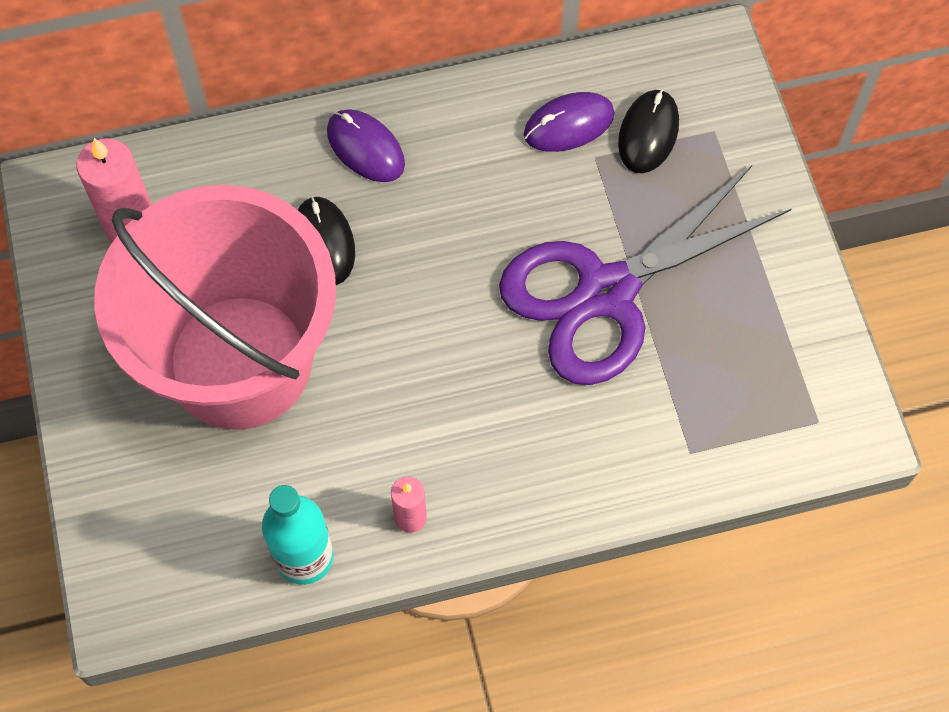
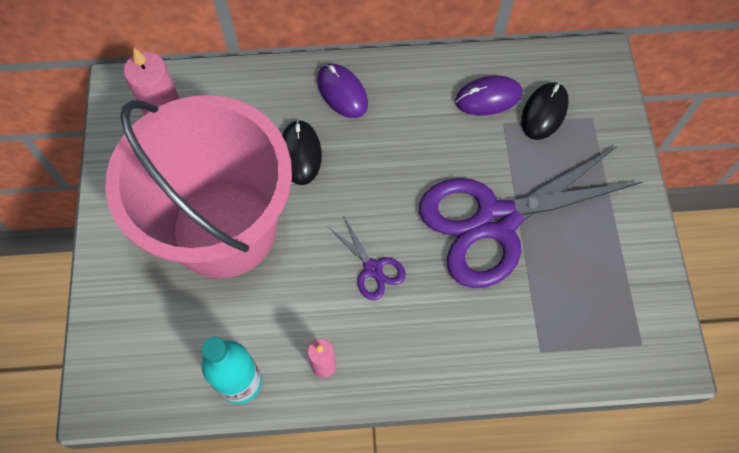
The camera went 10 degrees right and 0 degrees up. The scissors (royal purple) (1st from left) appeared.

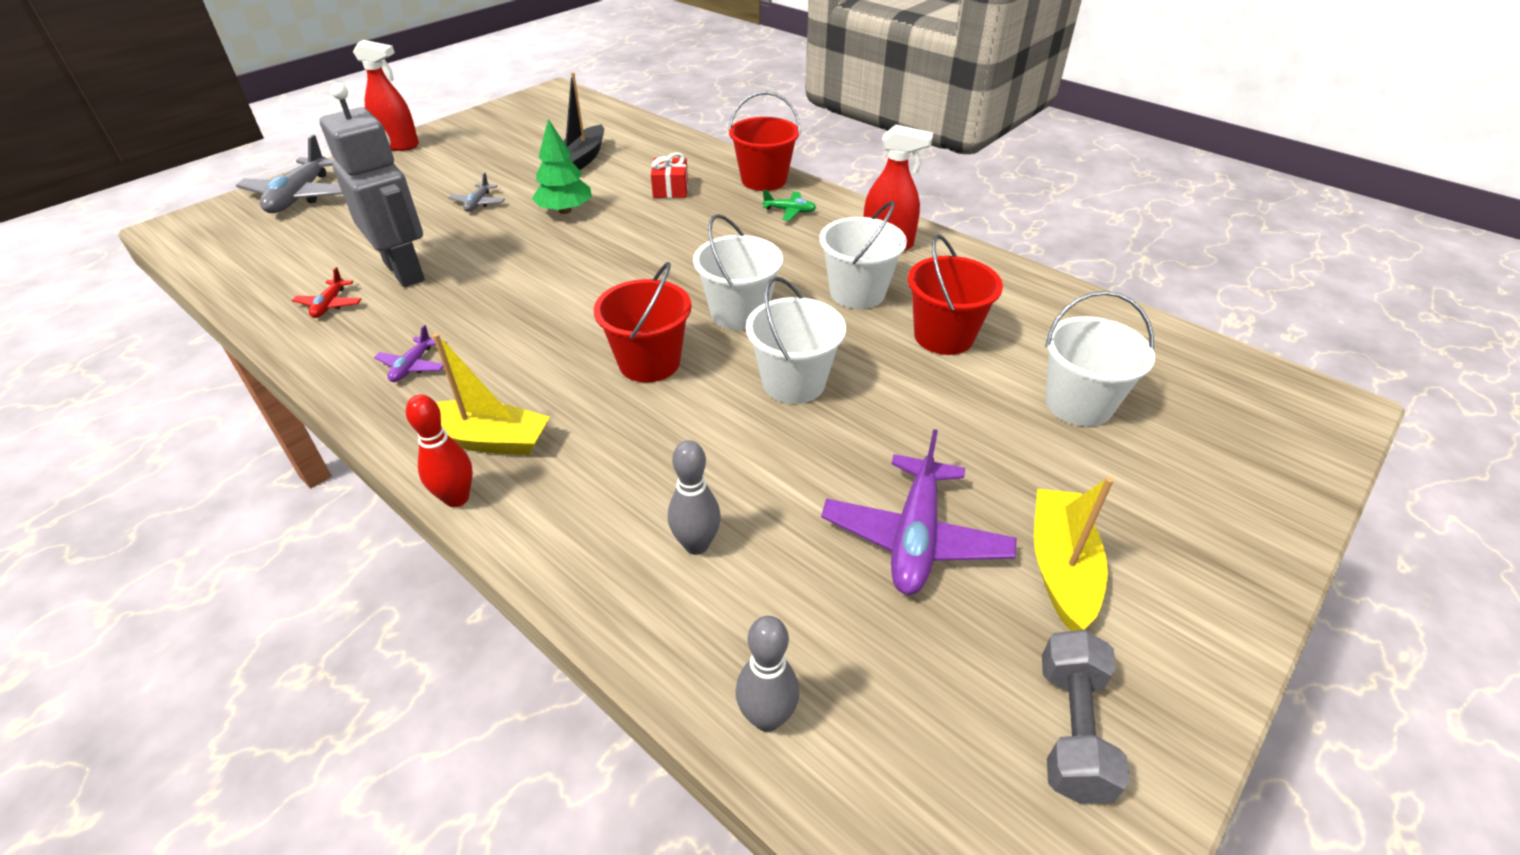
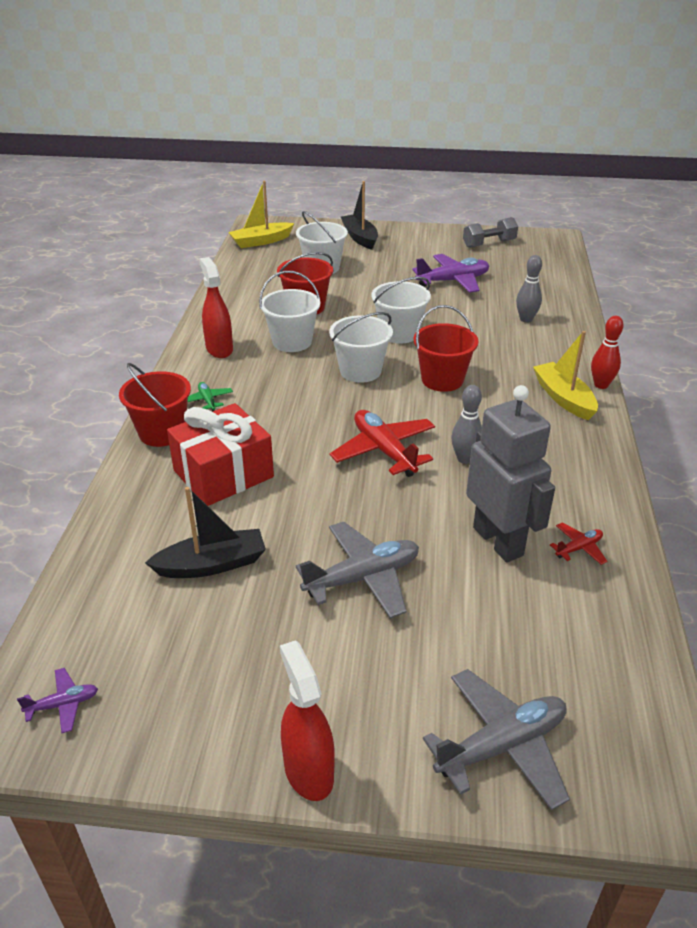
The camera went 125 degrees left and 5 degrees down. The toy robot (gray) turned 135 degrees clockwise. The fir tree (green) disappeared. The present (red) changed to 1.99 times the size. The plane (gray) (2nd from left in the first image) changed to 2.04 times the size. The plane (royal purple) (1st from left) moved. The sailboat (yellow) (2nd from left in the first image) moved. The skittle (gray) (2nd from left in the first image) moved. The sailboat (black) (2nd from left) appeared. The plane (red) (1st from left) appeared.

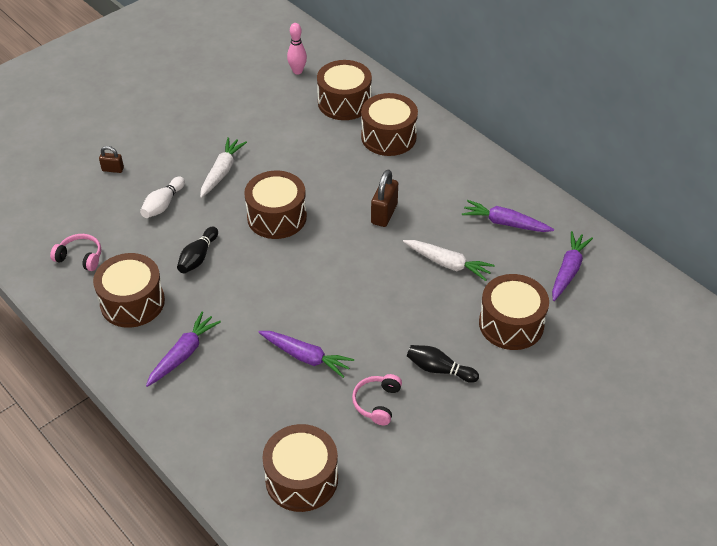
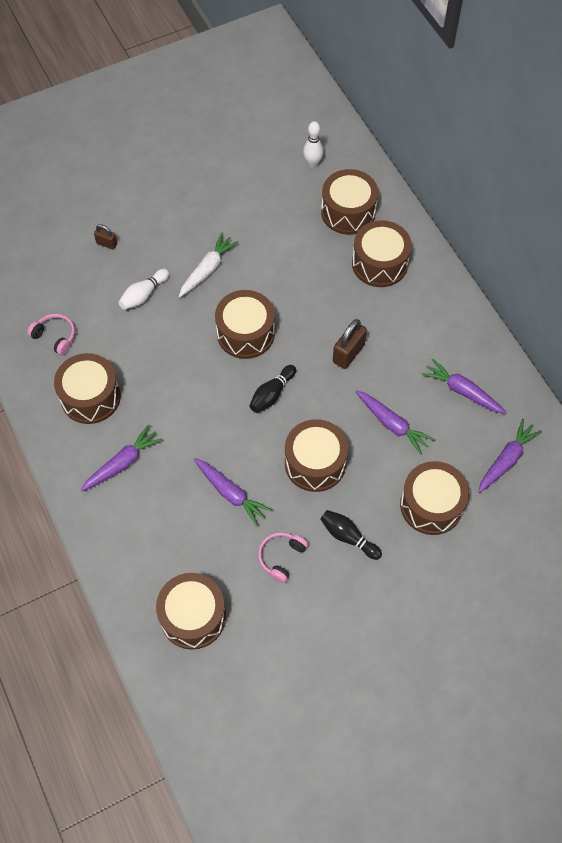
The camera went 15 degrees right and 15 degrees up. The skittle (rosy) became the skittle (snow-white) (2nd from left). The skittle (black) (1st from left) moved. The carrot (snow-white) (2nd from left) became the carrot (royal purple) (3rd from left). The snare drum (brown) (4th from left) appeared.

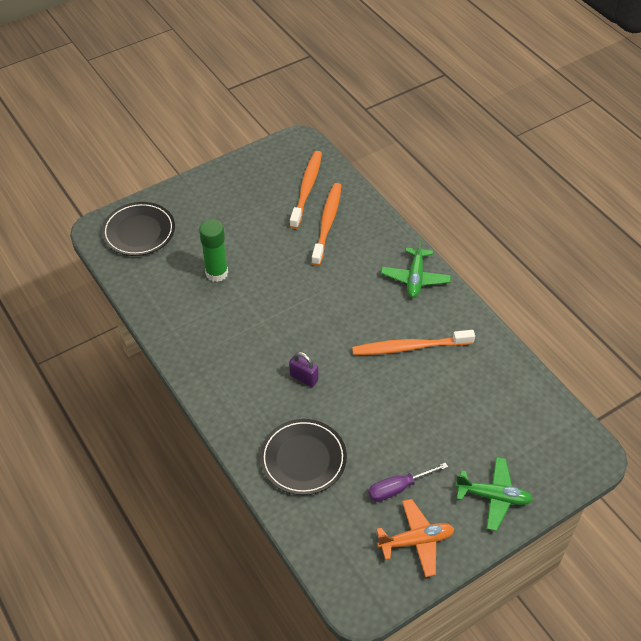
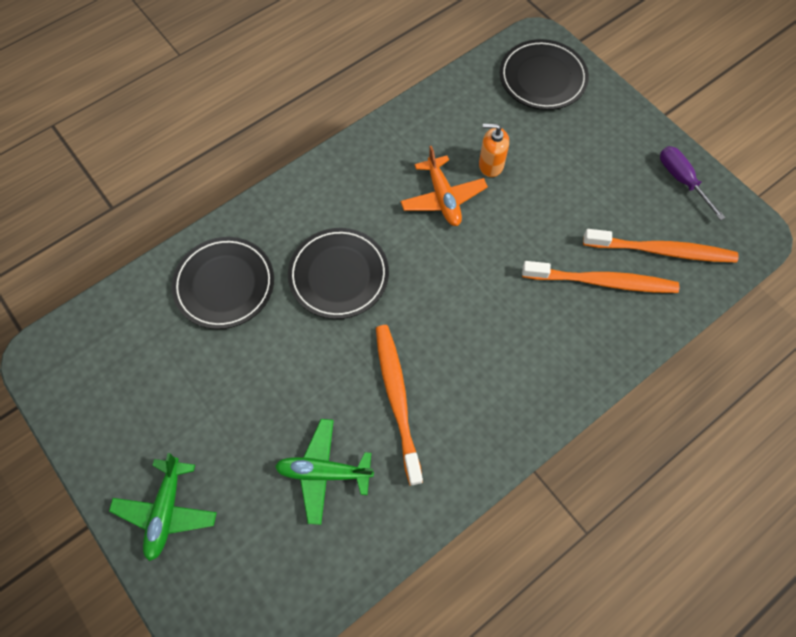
The camera went 85 degrees right and 15 degrees up. The stick of glue (green) was replaced by the soap pump (orange-coloured). The plane (green) (1st from left in the first image) moved. The padlock (royal purple) was replaced by the flat dish (black) (2nd from left). The screwdriver (royal purple) moved. The plane (orange-coloured) moved.

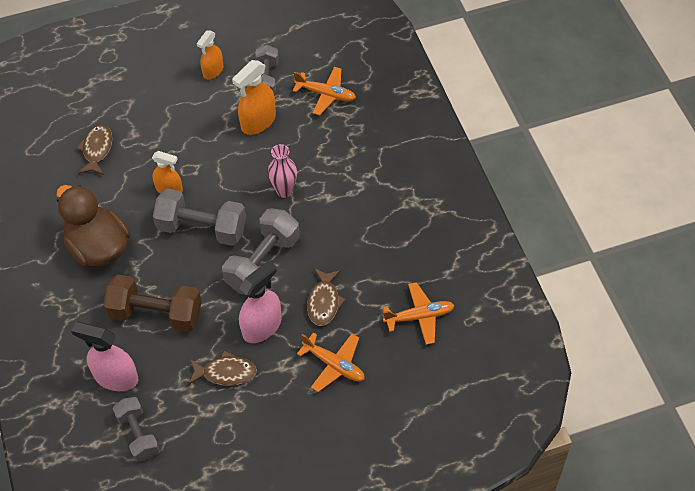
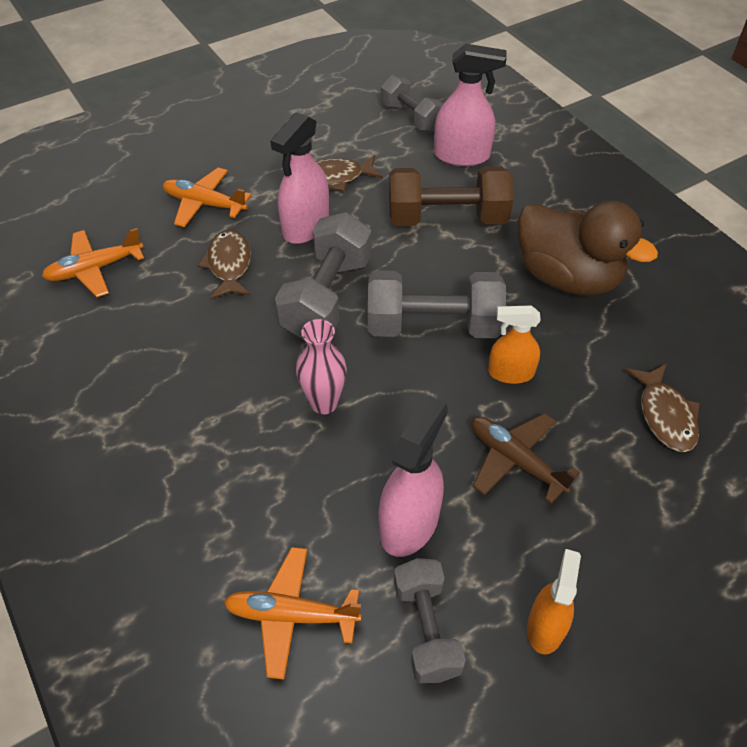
The camera went 165 degrees right and 5 degrees down. The spray bottle (orange-coloured) (3rd from left) became the spray bottle (rosy) (2nd from left). The plane (brown) appeared.

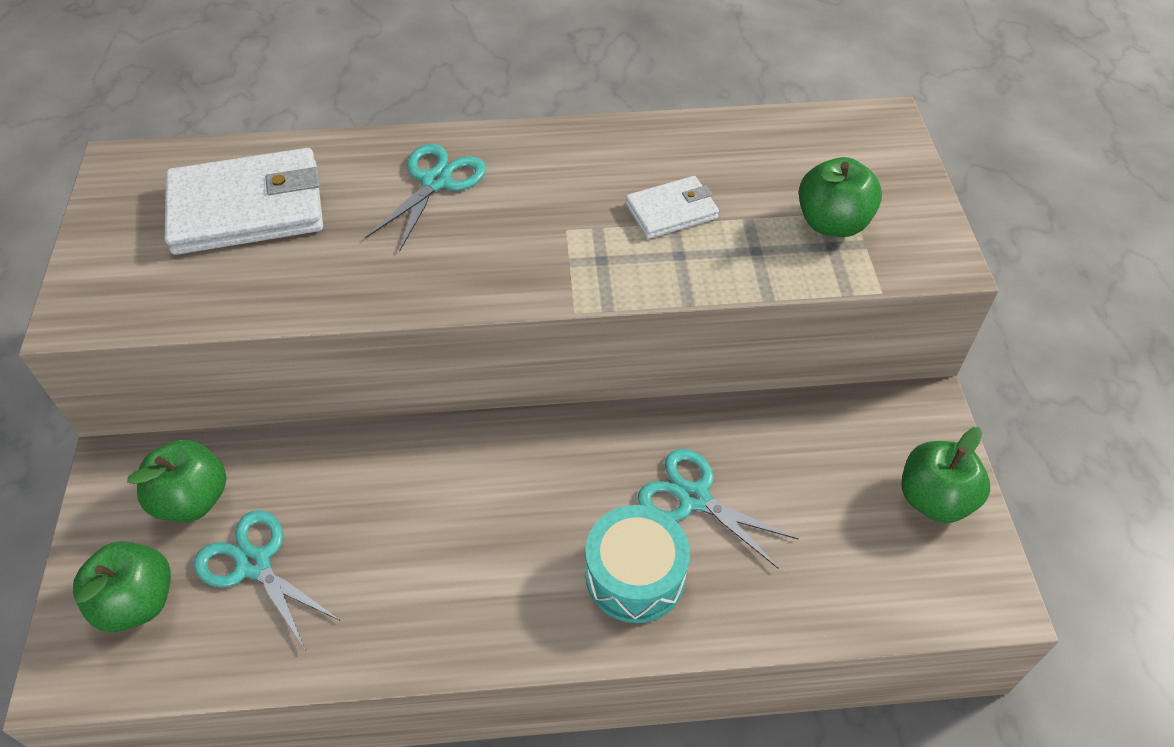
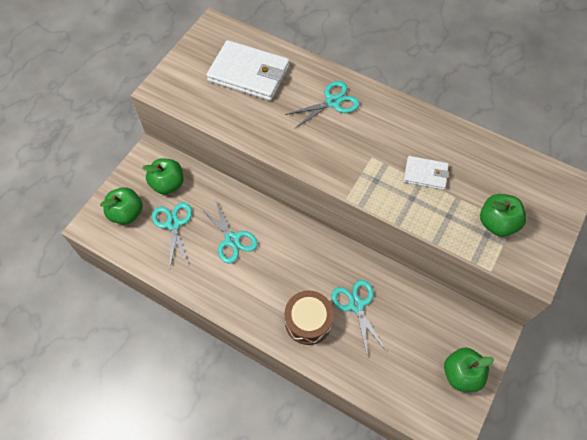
The camera went 35 degrees right and 10 degrees up. The snare drum (aqua) became the snare drum (brown). The scissors (aqua) (2nd from left) appeared.

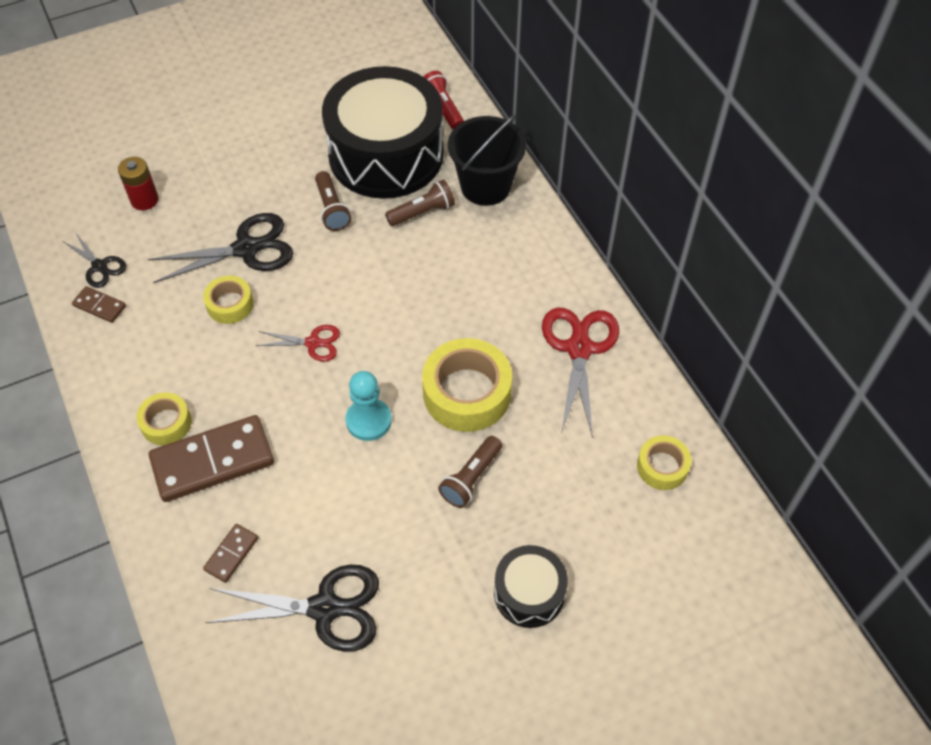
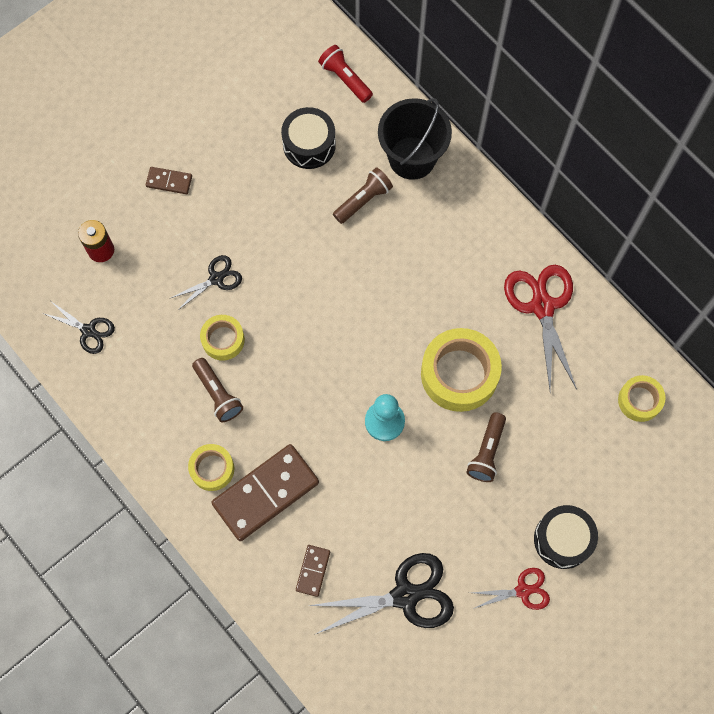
The camera went 15 degrees left and 15 degrees up. The snare drum (black) (1st from left) changed to 0.48 times the size. The pocket torch (brown) (1st from left) moved. The scissors (black) (2nd from left) changed to 0.56 times the size. The domino tile (brown) (1st from left) moved. The scissors (red) (1st from left) moved.

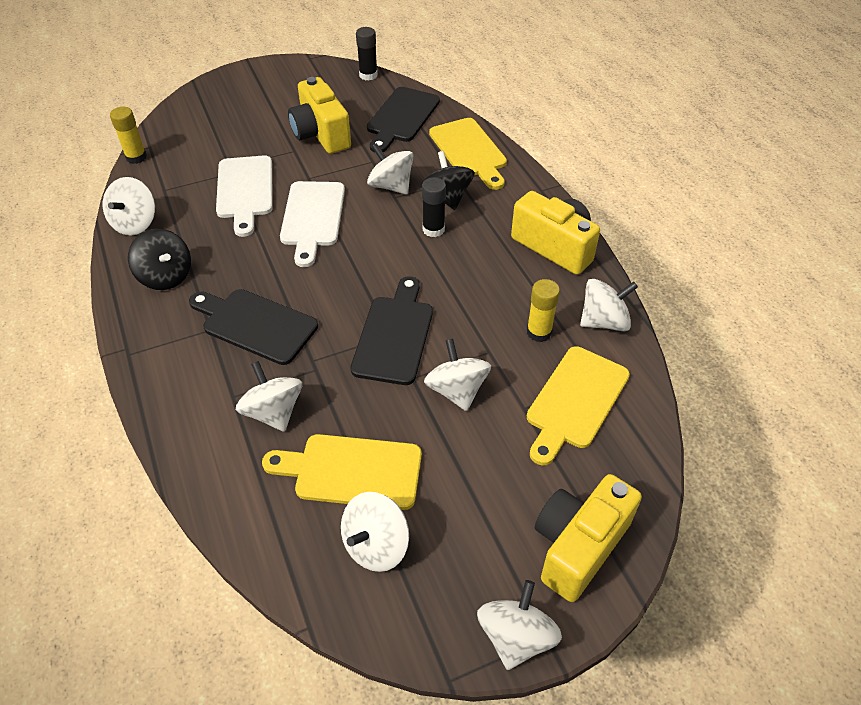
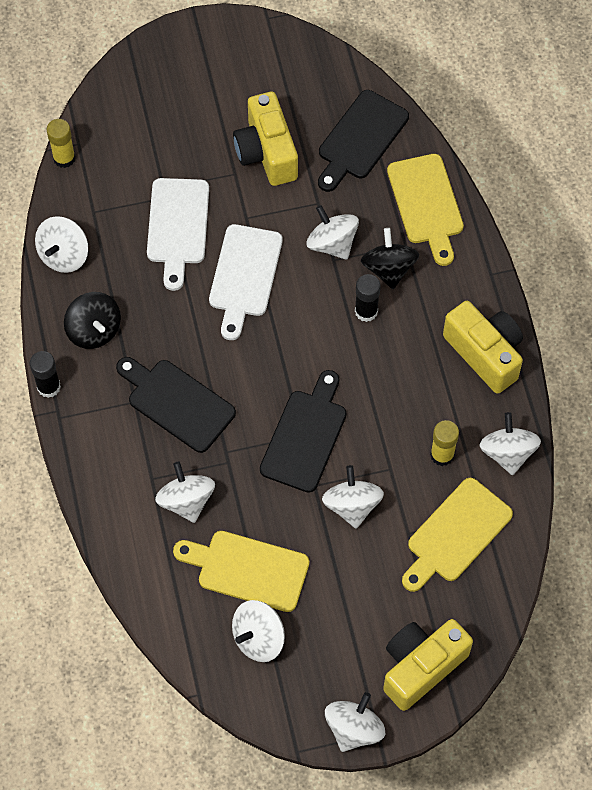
The camera went 10 degrees right and 15 degrees up. The stick of glue (black) (1st from left) moved. The spinning top (snow-white) (7th from left) turned 90 degrees counterclockwise.

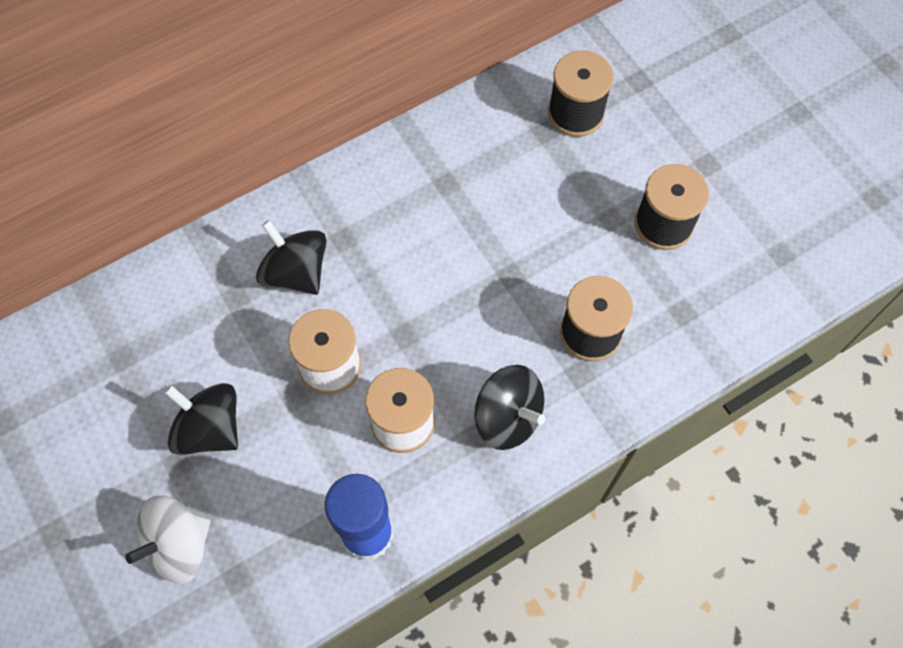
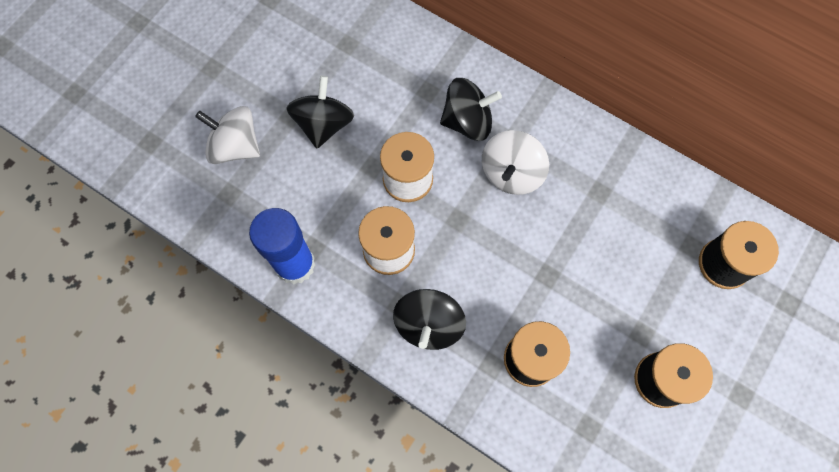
The camera went 65 degrees right and 5 degrees up. The spinning top (black) (2nd from left in the first image) turned 60 degrees clockwise. The spinning top (snow-white) (2nd from left) appeared.

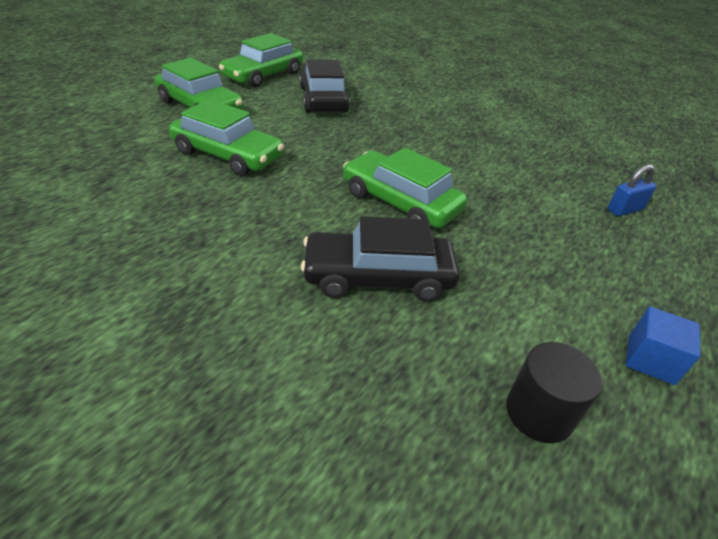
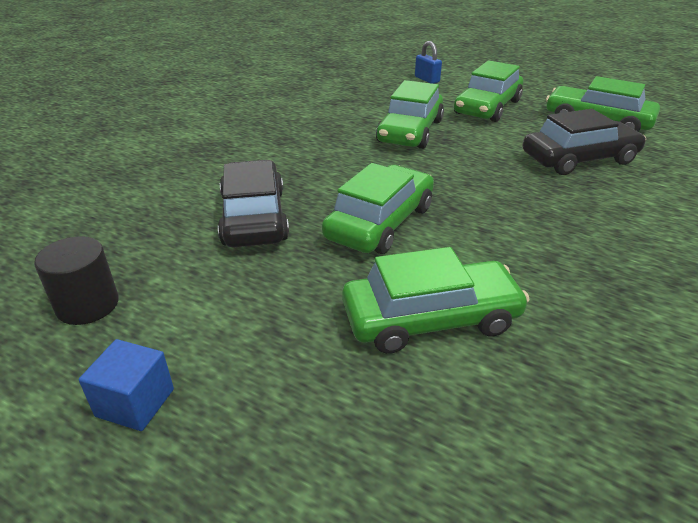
The camera went 85 degrees right and 5 degrees down. The padlock (royal blue) moved. The automobile (green) (3rd from left) appeared.

